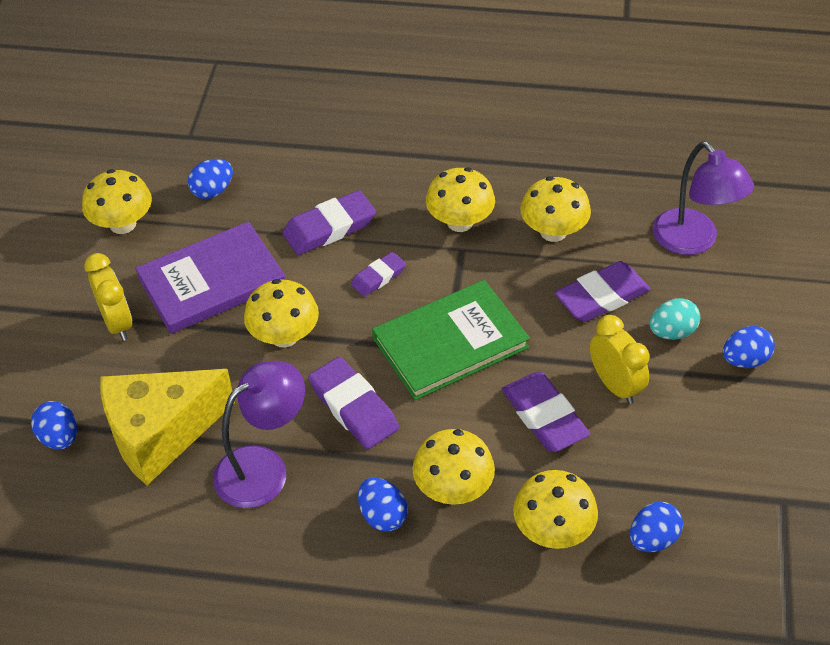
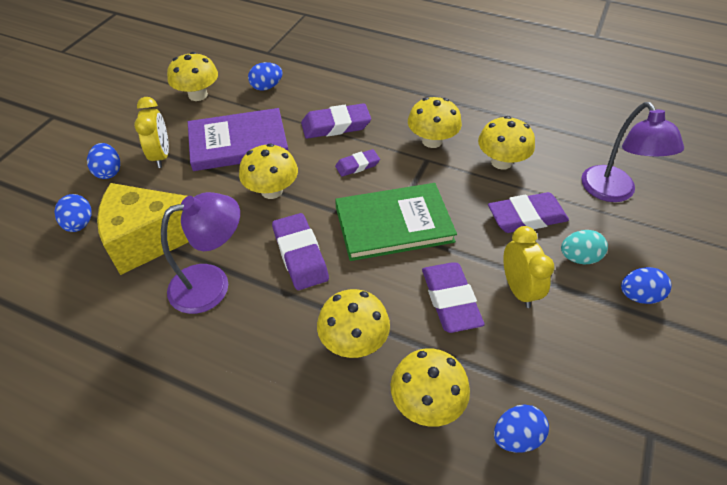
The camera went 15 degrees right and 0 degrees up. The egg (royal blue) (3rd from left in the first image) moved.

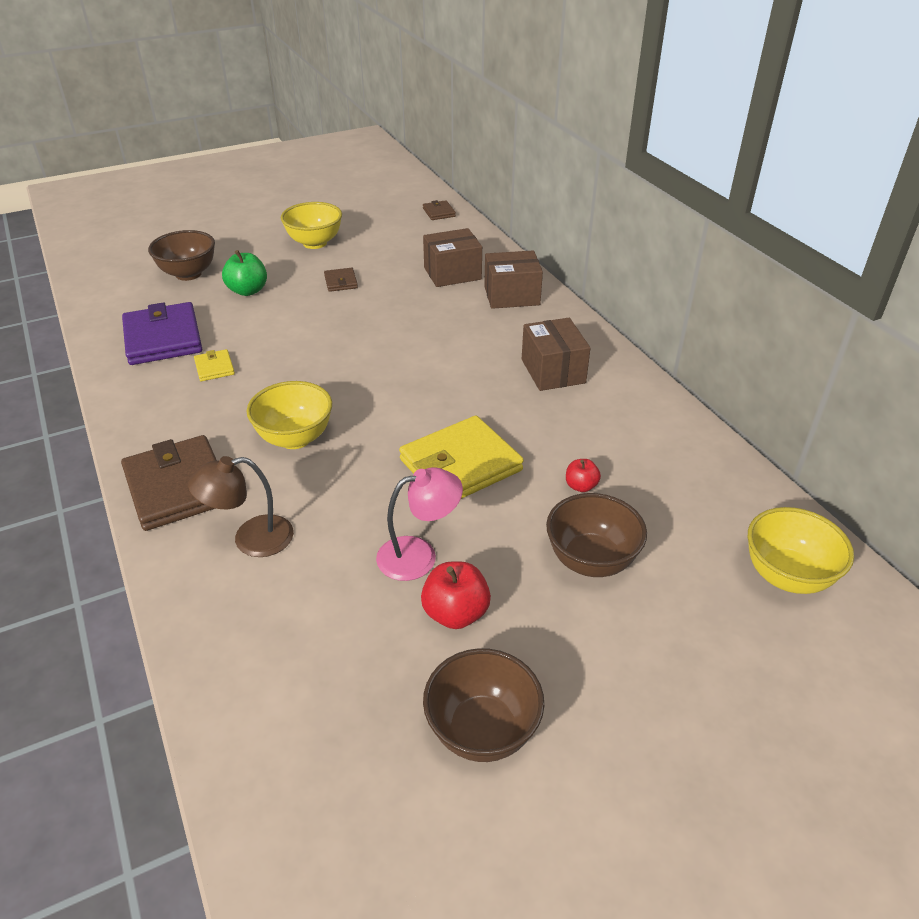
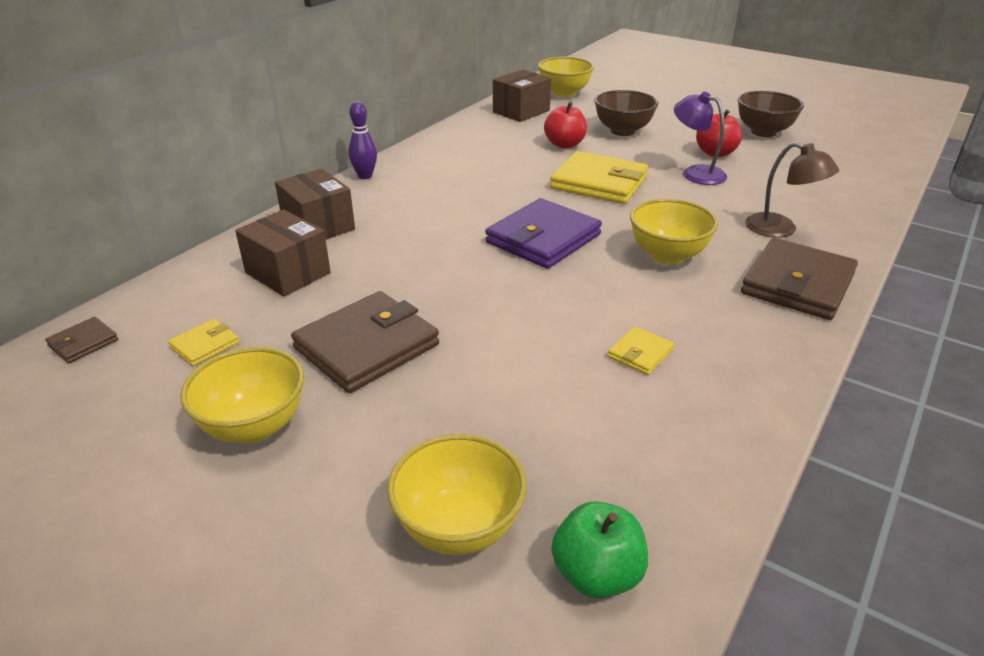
The camera went 120 degrees left and 5 degrees down. The serving bowl (brown) (1st from left) became the serving bowl (yellow) (2nd from left). The apple (green) moved. The billfold (brown) (2nd from left) changed to 2.15 times the size. The billfold (royal purple) moved. The box (brown) (3rd from left) moved. The apple (red) (2nd from left in the first image) changed to 1.68 times the size. The lamp (rosy) became the lamp (royal purple). The skittle (royal purple) appeared. The billfold (yellow) (1st from left) appeared.

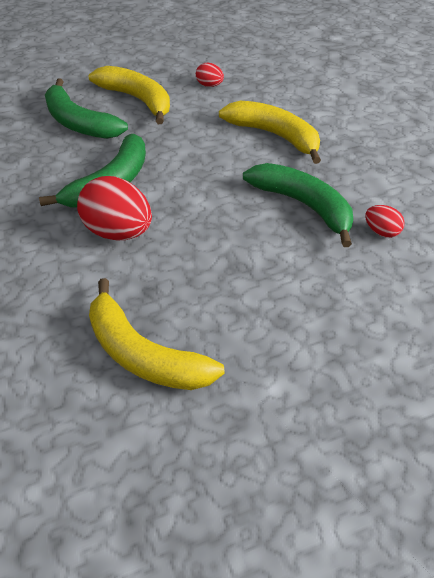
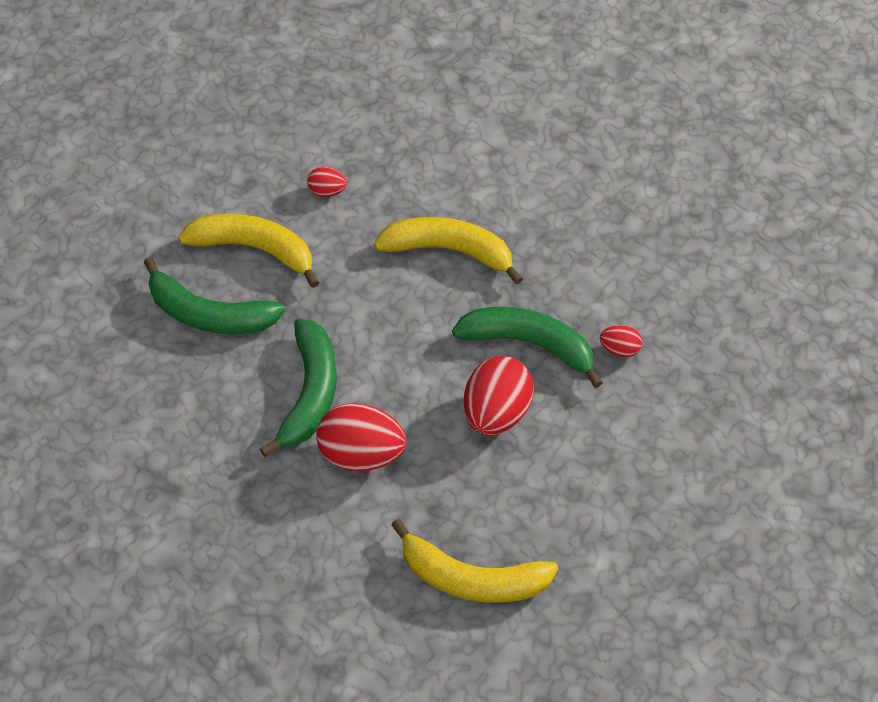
The camera went 25 degrees left and 10 degrees up. The egg (red) (3rd from left) appeared.

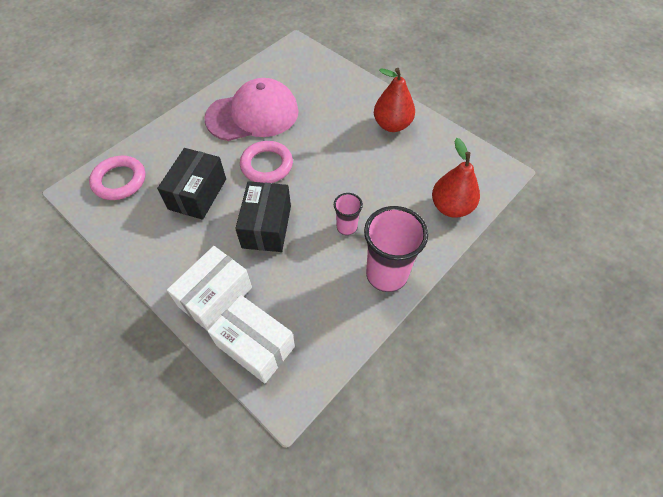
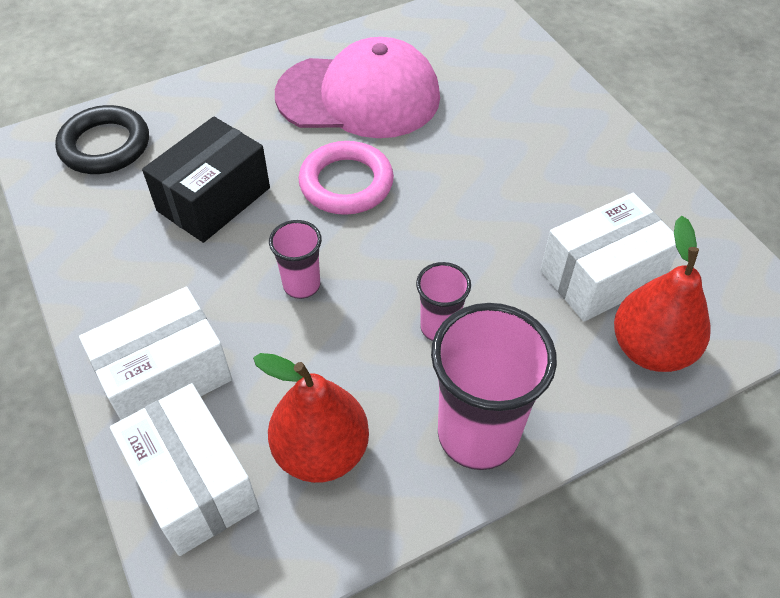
The camera went 20 degrees right and 5 degrees down. The pear fruit (red) (1st from left) moved. The ring (rosy) (1st from left) became the ring (black). The box (black) (2nd from left) was replaced by the cup (rosy) (1st from left). The box (snow-white) (3rd from left) appeared.

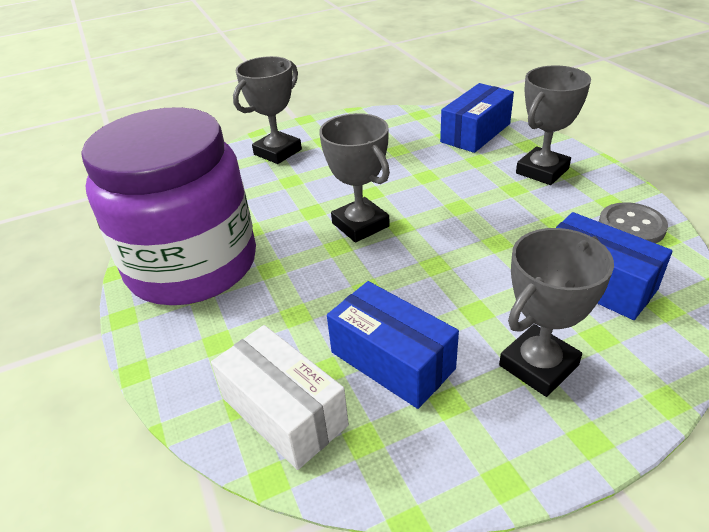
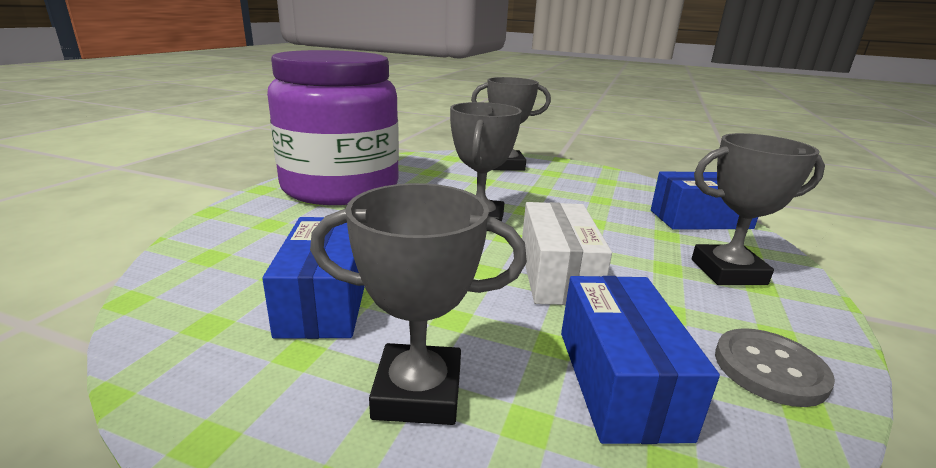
The camera went 40 degrees right and 15 degrees down. The box (snow-white) moved.

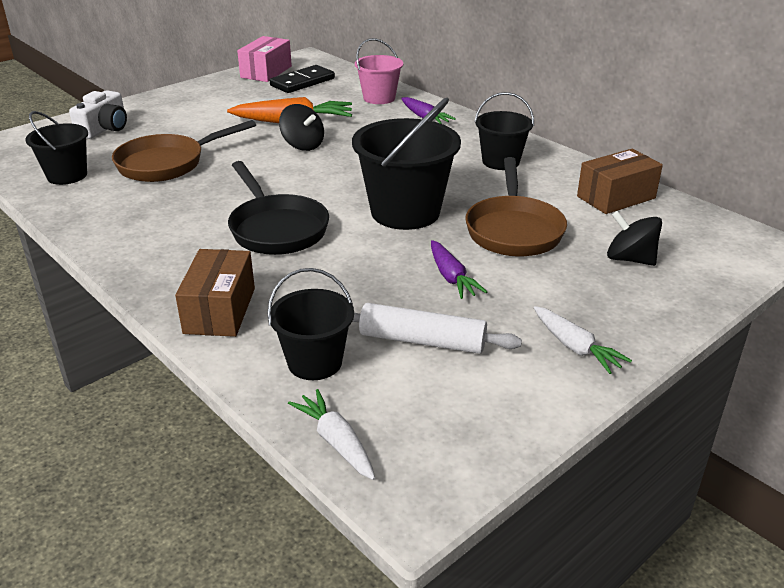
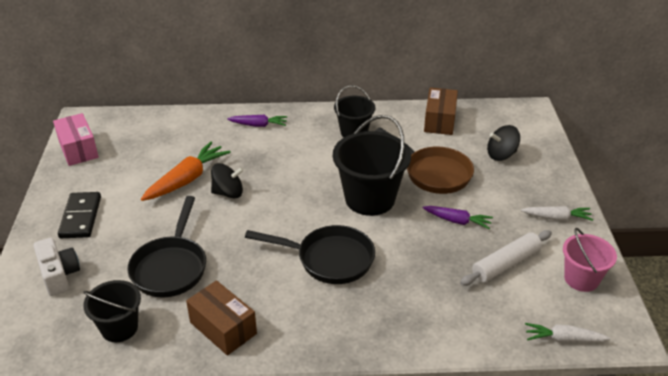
The camera went 50 degrees left and 5 degrees up. The sand bucket (rosy) moved. The domino tile (black) moved. The frying pan (brown) (1st from left) became the frying pan (black) (1st from left). The box (brown) (1st from left) moved. The sand bucket (black) (2nd from left) disappeared.

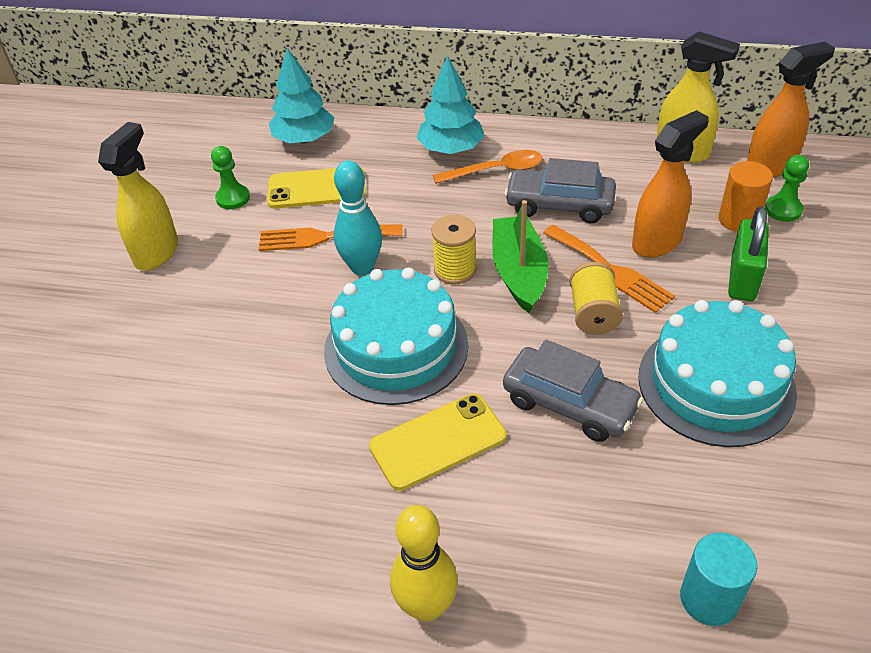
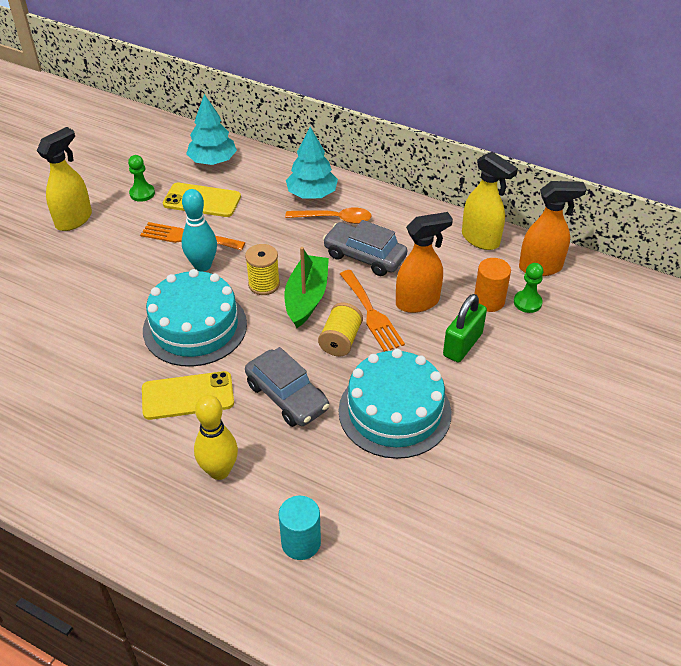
The camera went 15 degrees right and 0 degrees up. The skittle (yellow) moved.

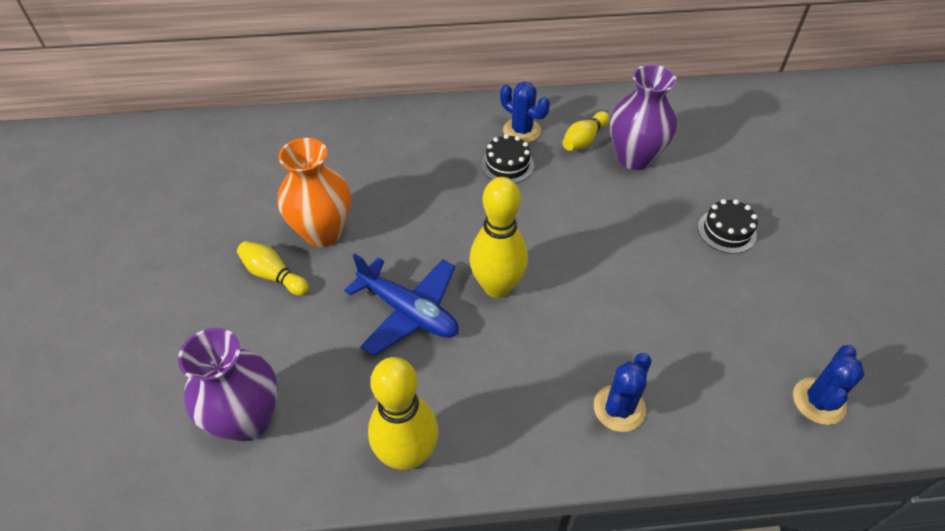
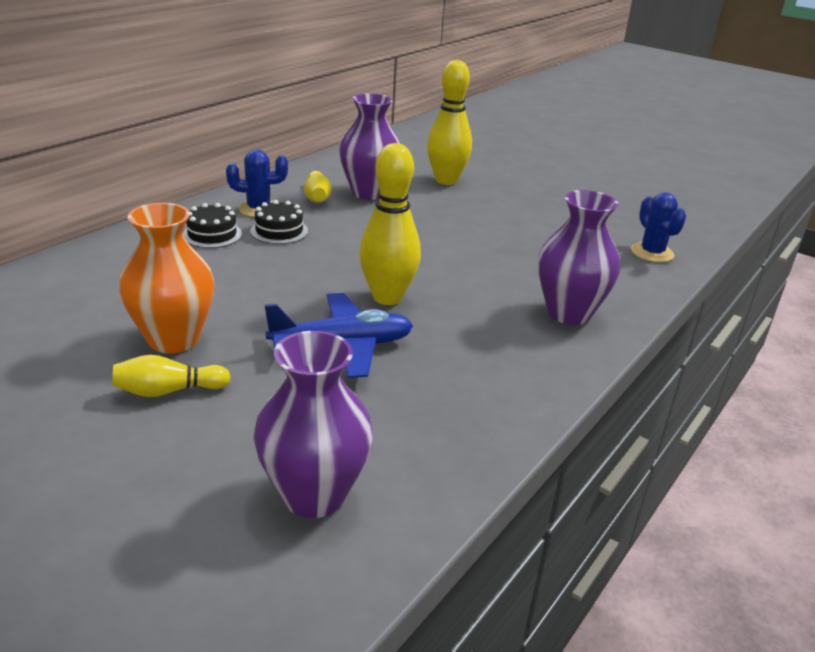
The camera went 50 degrees left and 20 degrees down. The layer cake (black) (2nd from left in the first image) moved. The saguaro cactus (royal blue) (2nd from left) was replaced by the vase (royal purple) (3rd from left). The skittle (yellow) (2nd from left in the first image) moved.

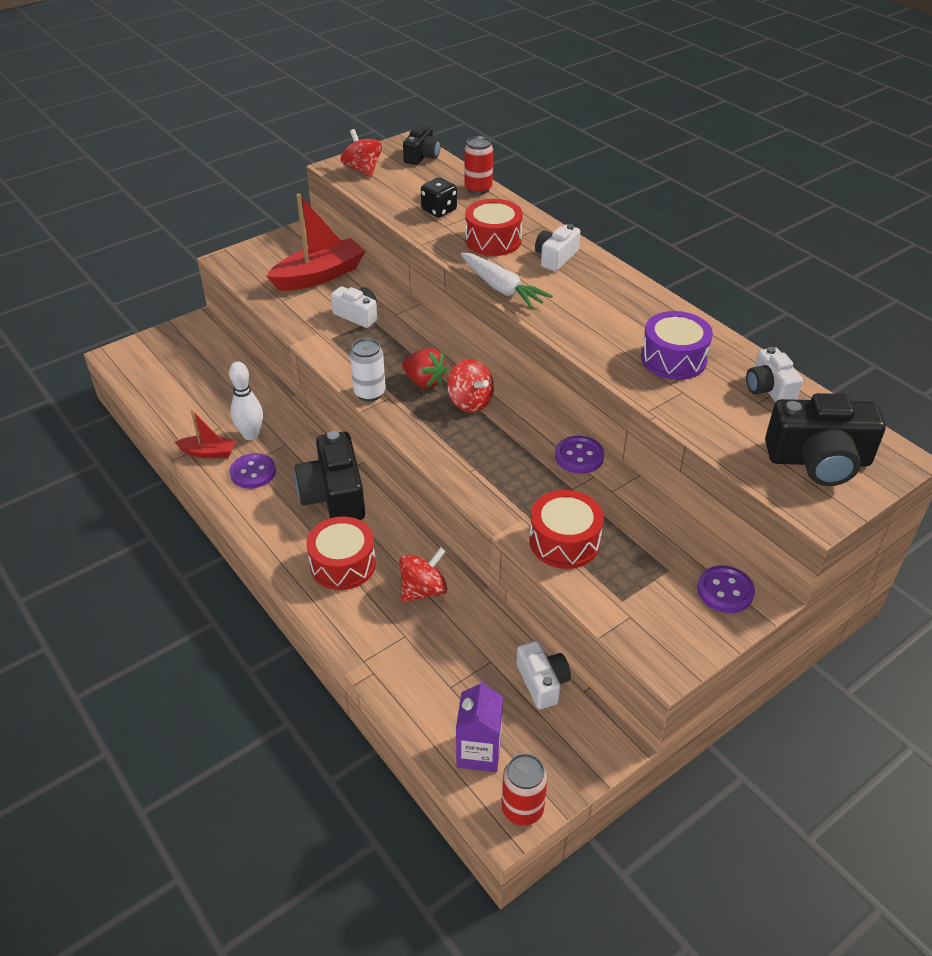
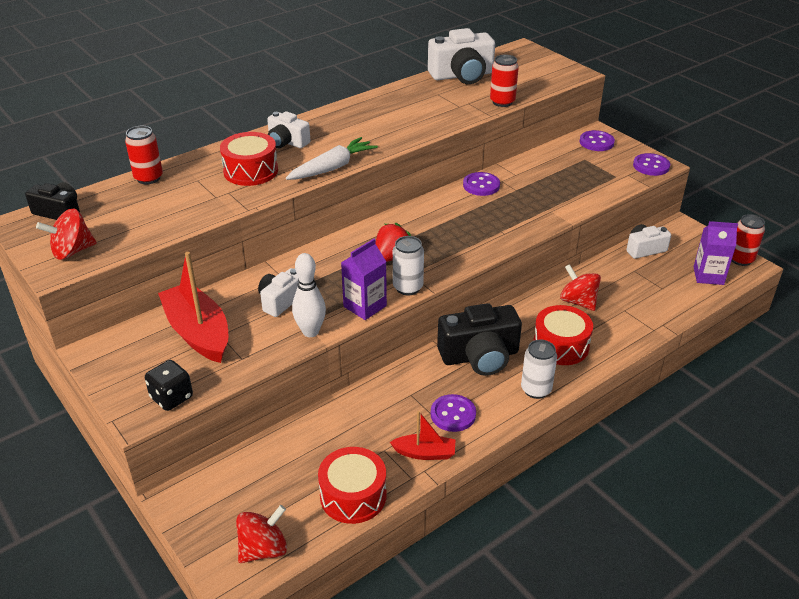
The camera went 90 degrees left and 5 degrees down. The dice (black) moved. The snare drum (royal purple) disappeared. The compact camera (snow-white) (4th from left in the first image) changed to 1.70 times the size. The spinning top (red) (3rd from left in the first image) moved. The skittle (snow-white) moved. The compact camera (black) (3rd from left) disappeared. The sailboat (red) (1st from left in the first image) turned 90 degrees clockwise. The snare drum (red) (3rd from left in the first image) moved. The tin (red) (2nd from left) appeared. The shirt button (royal purple) (4th from left) appeared. The juice carton (royal purple) (1st from left) appeared. The tin (snow-white) (2nd from left) appeared.

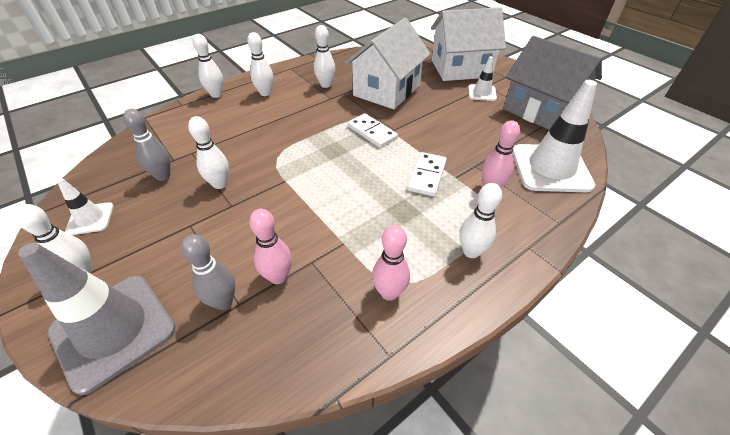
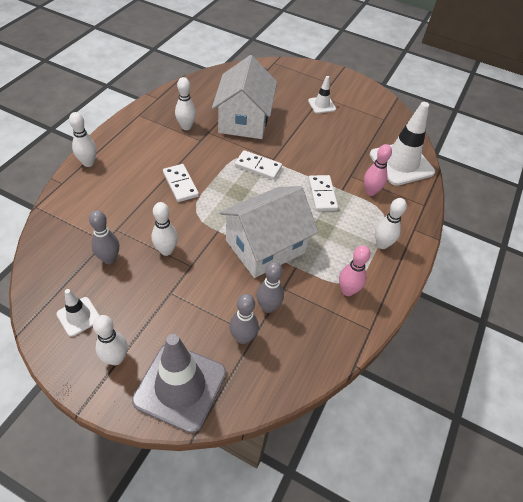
The camera went 30 degrees left and 5 degrees up. The cottage (snow-white) (2nd from left) moved. The skittle (snow-white) (4th from left) disappeared. The cottage (gray) disappeared. The skittle (rosy) (1st from left) became the skittle (gray) (3rd from left). The domino tile (snow-white) (1st from left) appeared.

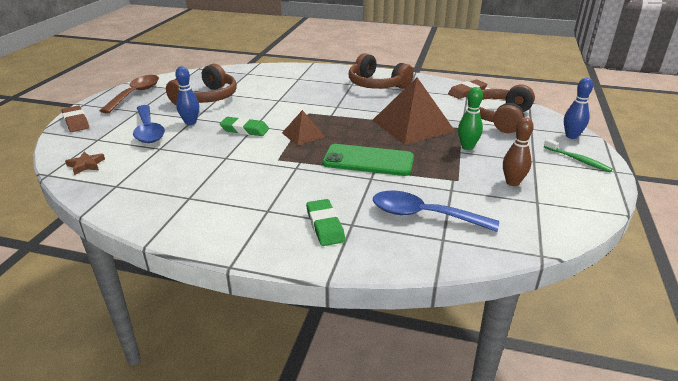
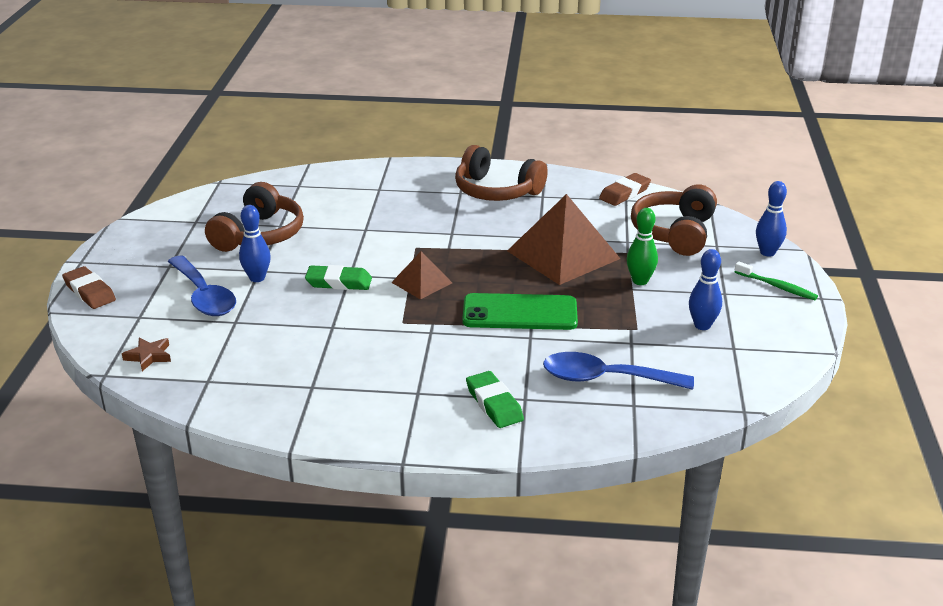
The camera went 10 degrees left and 0 degrees up. The spoon (brown) disappeared. The skittle (brown) became the skittle (royal blue) (2nd from left).

